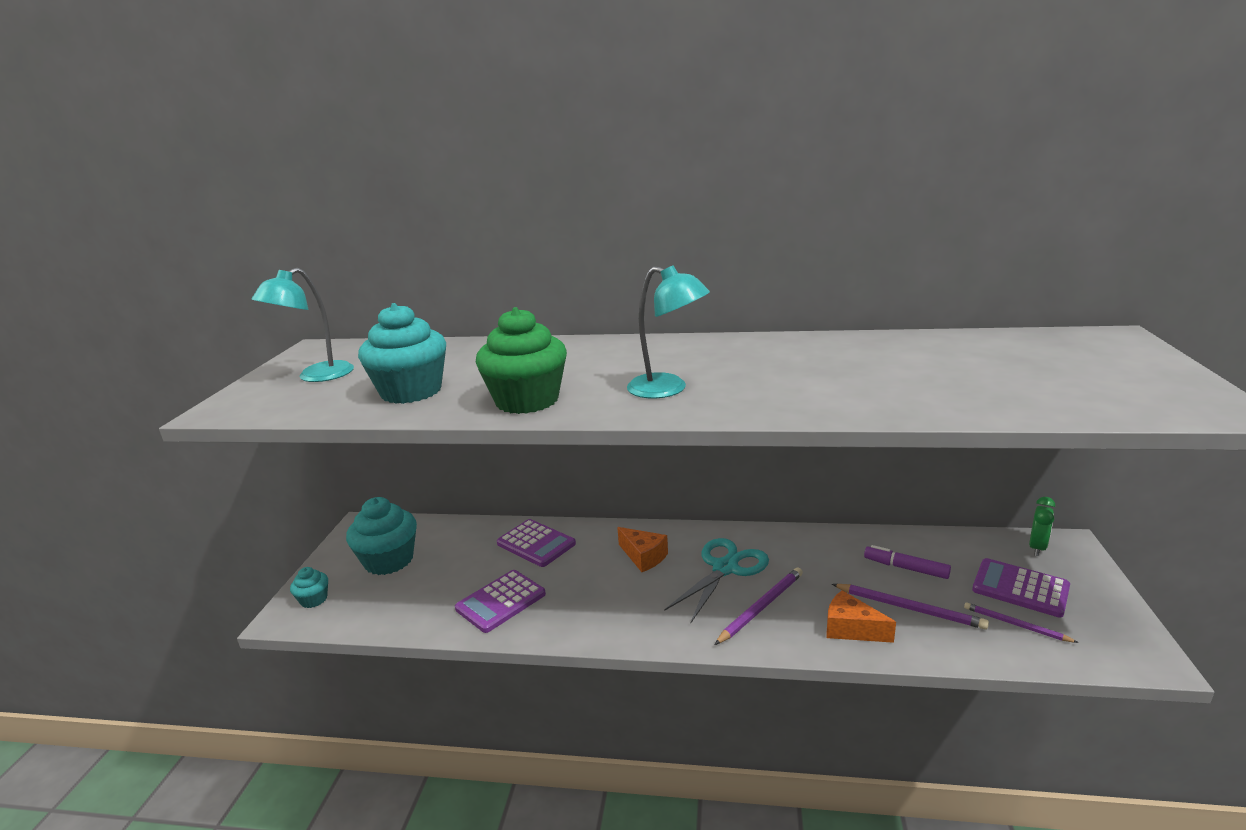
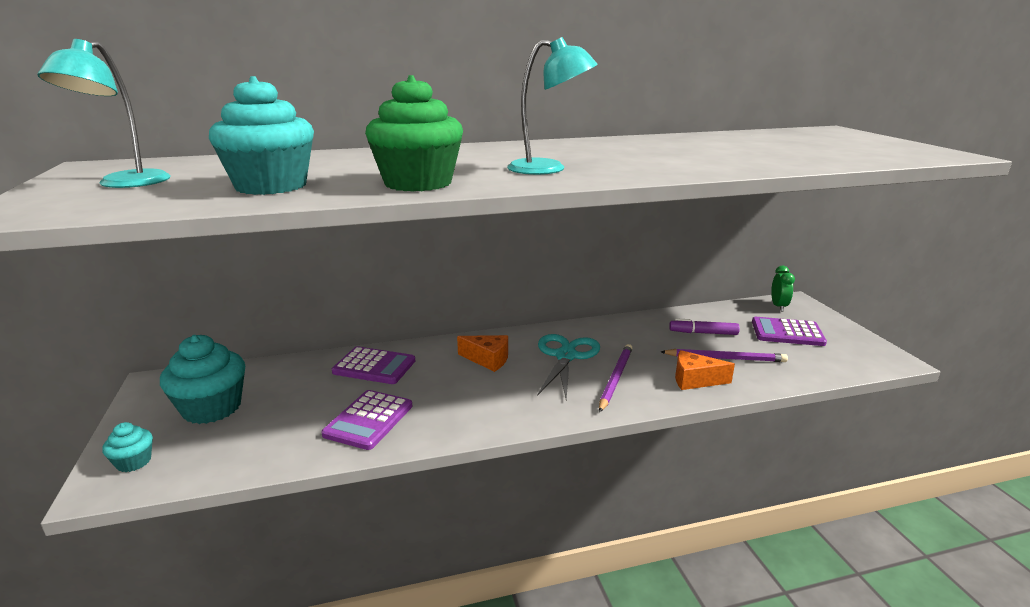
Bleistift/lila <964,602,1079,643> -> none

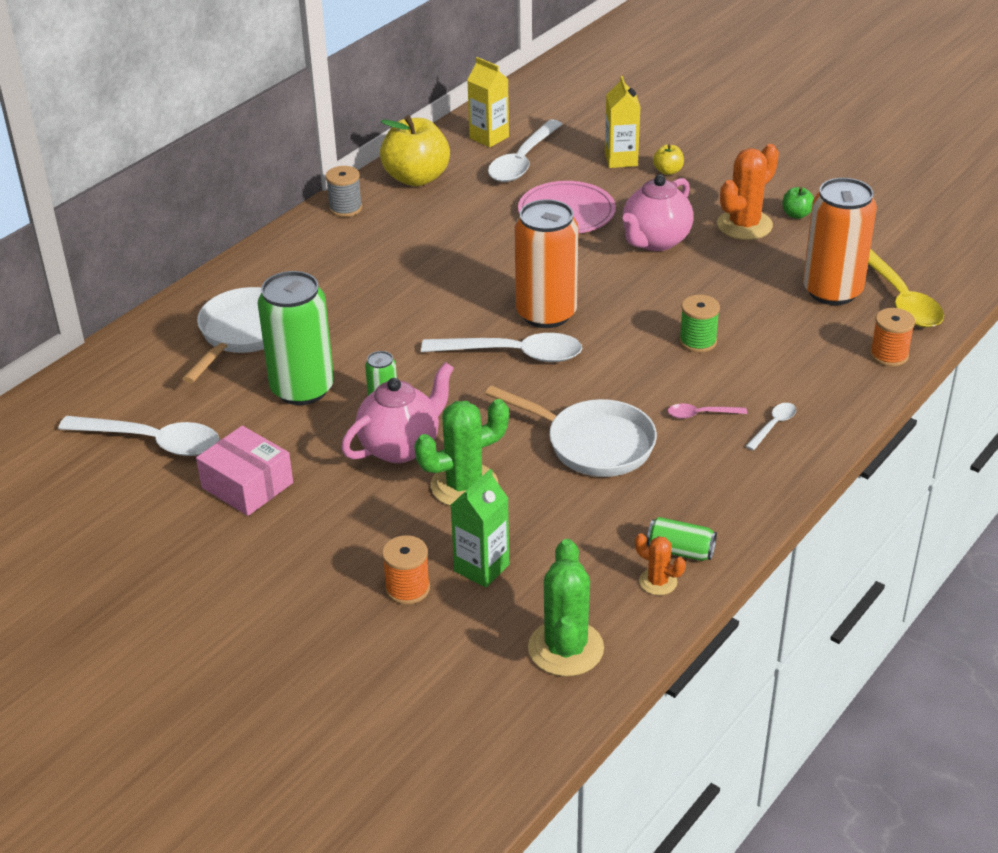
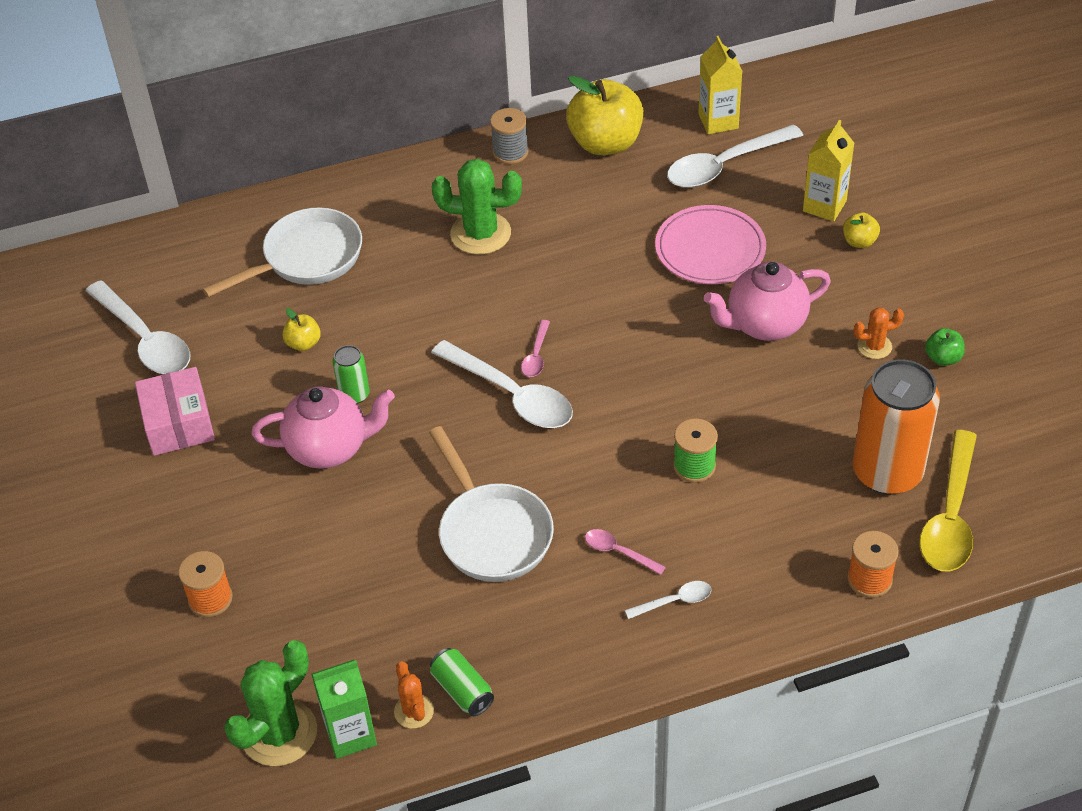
Kaktus/orange <717,144,779,240> -> Kaktus/orange <854,307,904,359>, x0.53
Dose/orange <515,199,578,328> -> none
Dose/grün <258,271,334,405> -> Apfel/gelb <282,308,321,351>
Kaktus/grün <414,399,509,506> -> Kaktus/grün <432,159,522,255>, shifted
Getränkekarton/grün <451,469,509,588> -> Getränkekarton/grün <311,660,377,759>, shifted
none -> Löffel/rosa <521,320,550,377>

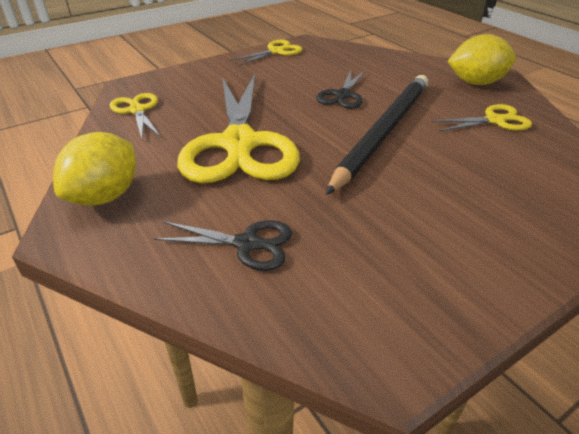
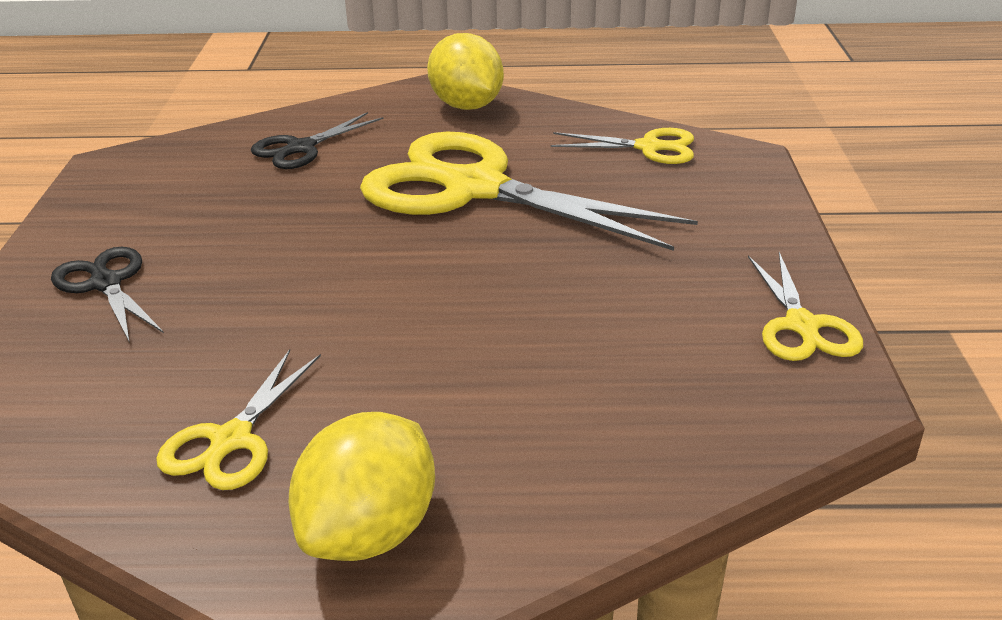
Schere/schwarz <316,70,365,109> -> Schere/schwarz <51,247,164,343>, shifted
Bleistift/schwarz <326,75,428,195> -> none

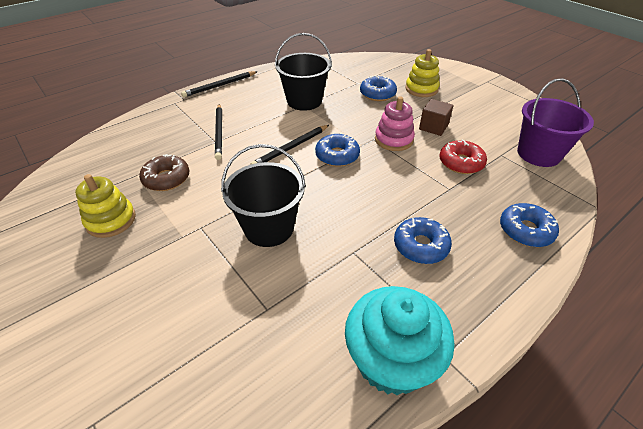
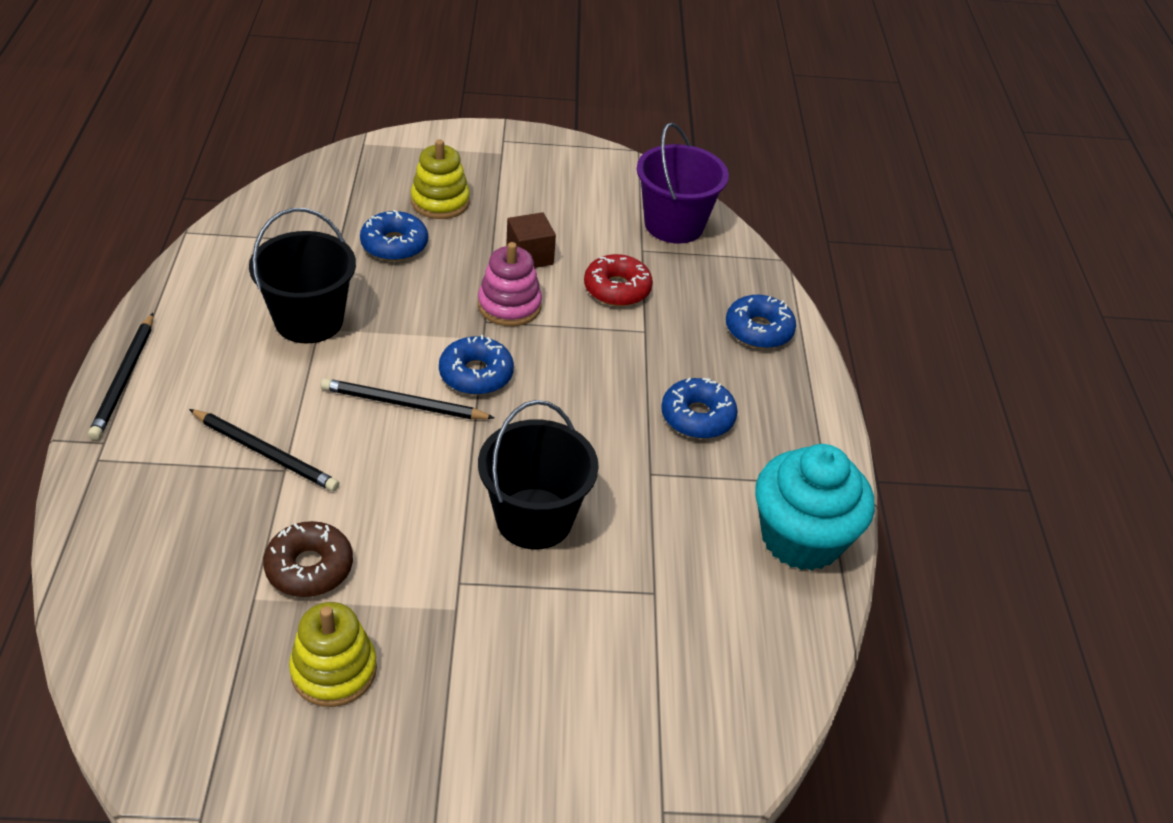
Bleistift/schwarz <250,125,329,165> -> Bleistift/schwarz <321,378,495,419>, 105 degrees clockwise

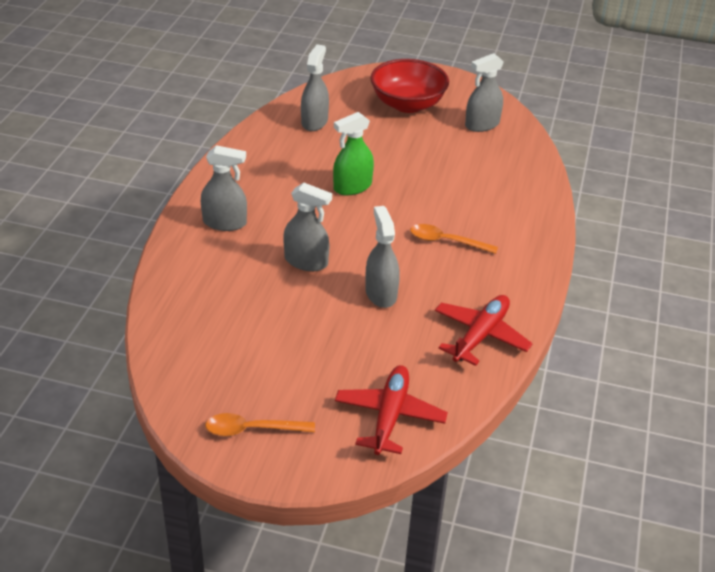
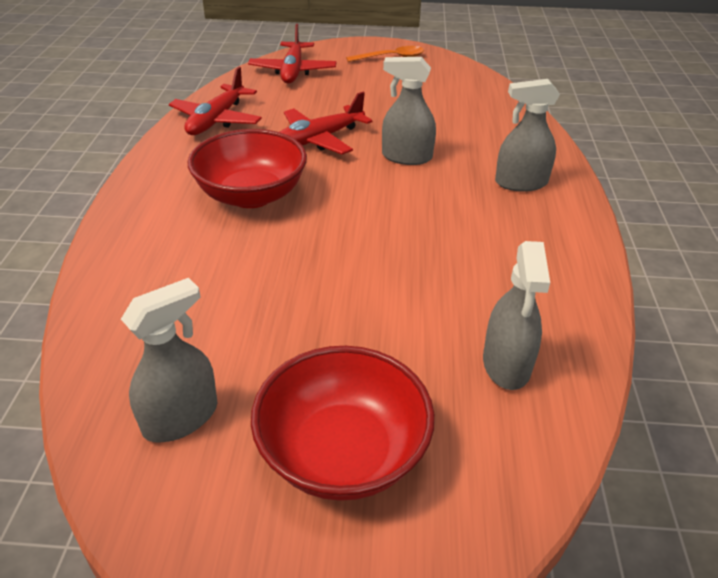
Sprühflasche/grün <333,112,374,195> -> none
Sprühflasche/grau <365,206,400,308> -> Flugzeug/rot <280,92,373,154>
Löffel/orange <410,224,498,254> -> Schüssel/rot <188,129,307,208>

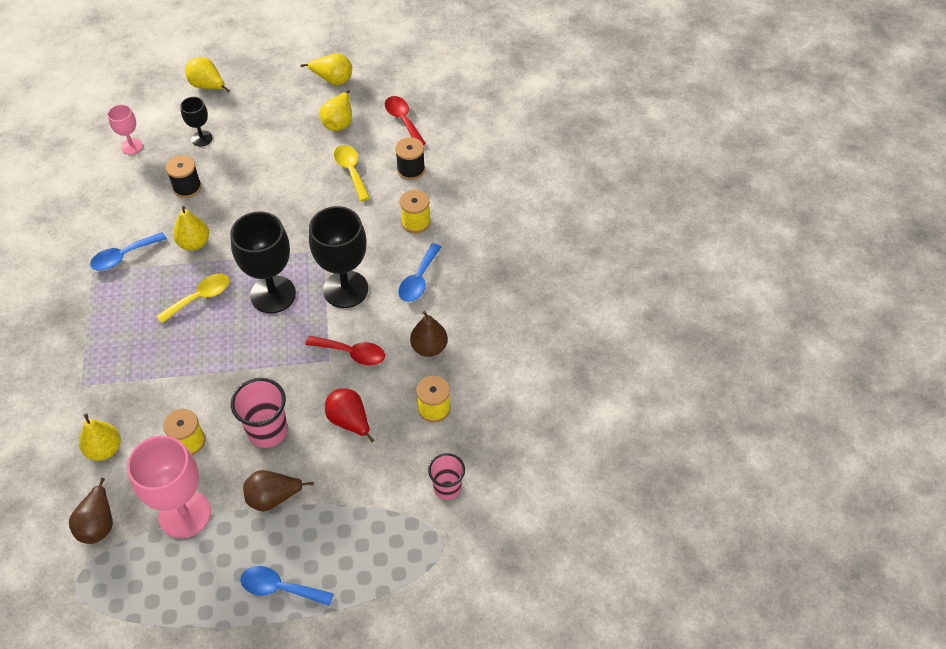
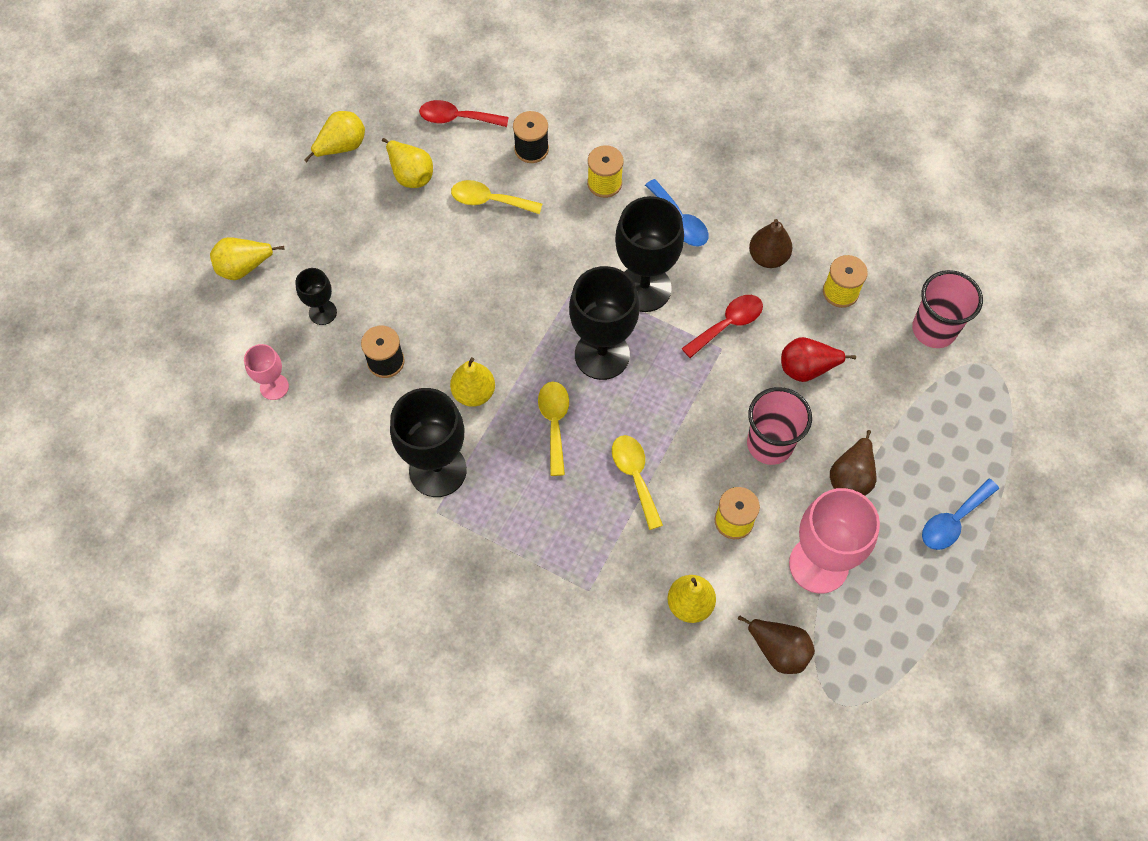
Löffel/blau <90,232,167,271> -> Kelch/schwarz <390,388,467,497>
Becher/rosa <428,453,465,500> -> Becher/rosa <912,270,983,348>, x1.51
none -> Löffel/gelb <612,435,663,530>

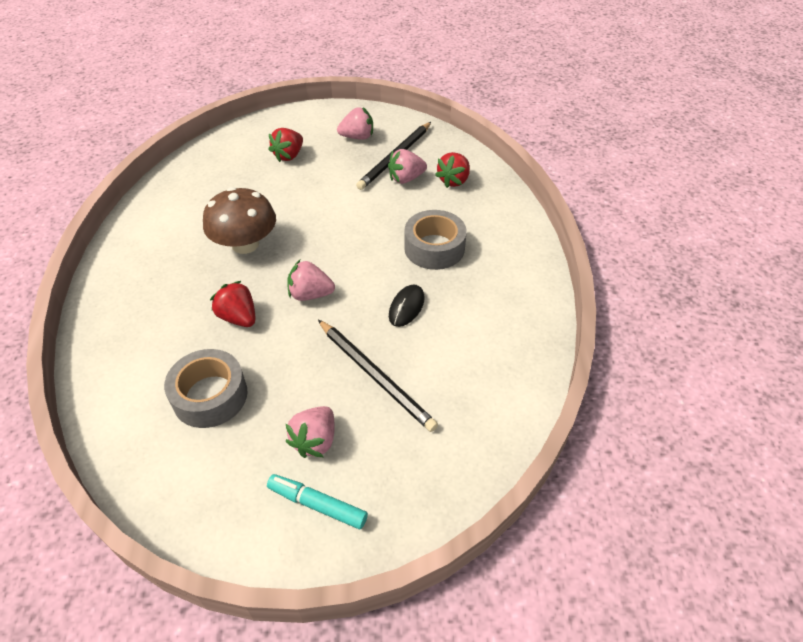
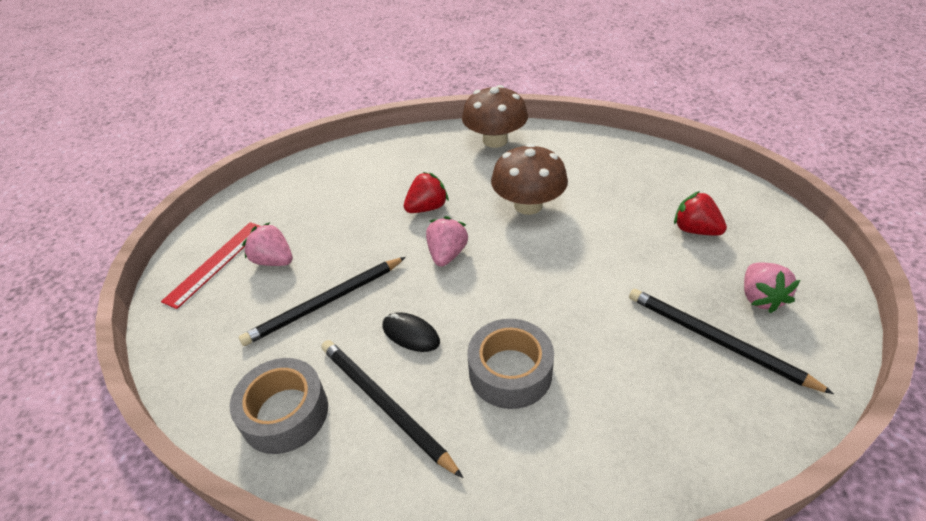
Erdbeere/rosa <388,149,427,184> -> none
Erdbeere/rot <435,152,470,188> -> none
Klebeband/grau <164,349,248,428> -> Klebeband/grau <230,358,328,454>, shifted
Filzstift/türkis <267,474,368,529> -> Lineal/rot <161,222,260,309>
none -> Pilz/braun <462,85,528,148>
none -> Bleistift/schwarz <321,340,463,478>

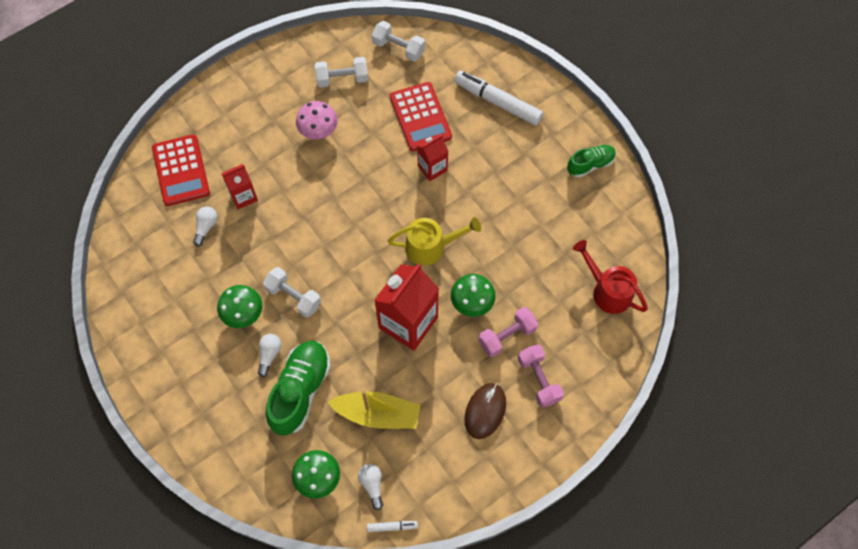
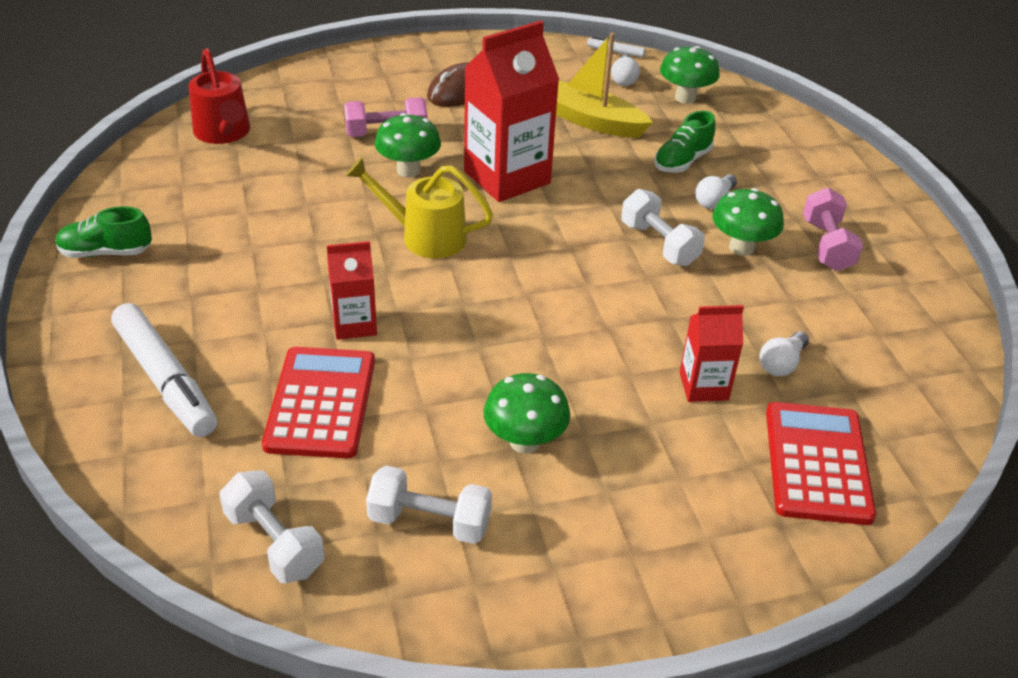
Pilz/rosa <296,101,338,139> -> Pilz/grün <483,373,571,454>
Schuh/grün <266,341,331,436> -> Schuh/grün <654,111,715,173>, x0.59
Hantel/rosa <518,345,564,407> -> Hantel/rosa <803,188,863,271>, shifted

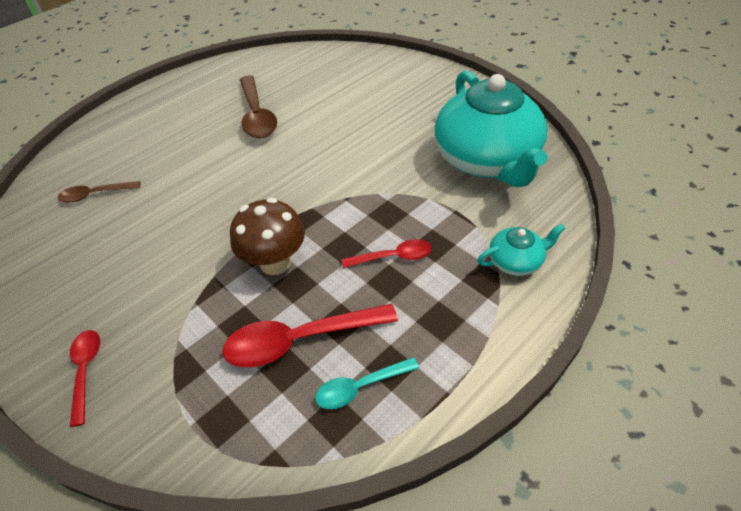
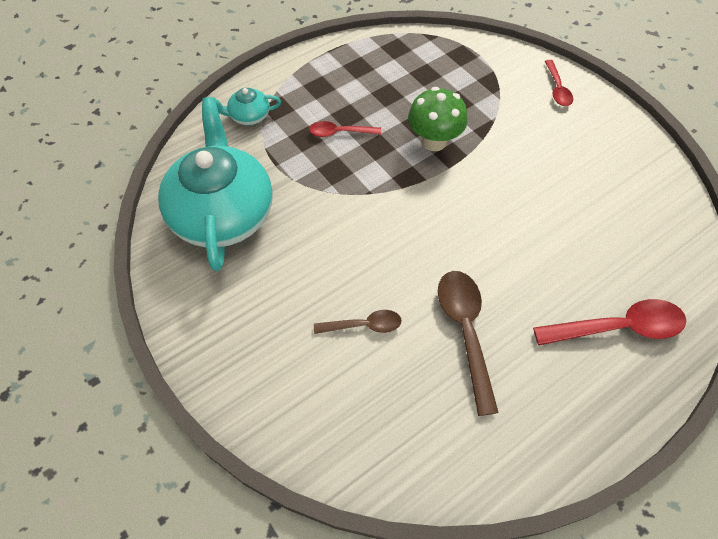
Löffel/braun <58,181,140,203> -> Löffel/braun <314,310,401,334>, shifted
Pilz/braun <230,198,305,275> -> Pilz/grün <408,87,468,151>
Löffel/rot <222,304,398,367> -> Löffel/rot <533,299,686,345>, shifted
Löffel/türkis <315,357,419,409> -> none

